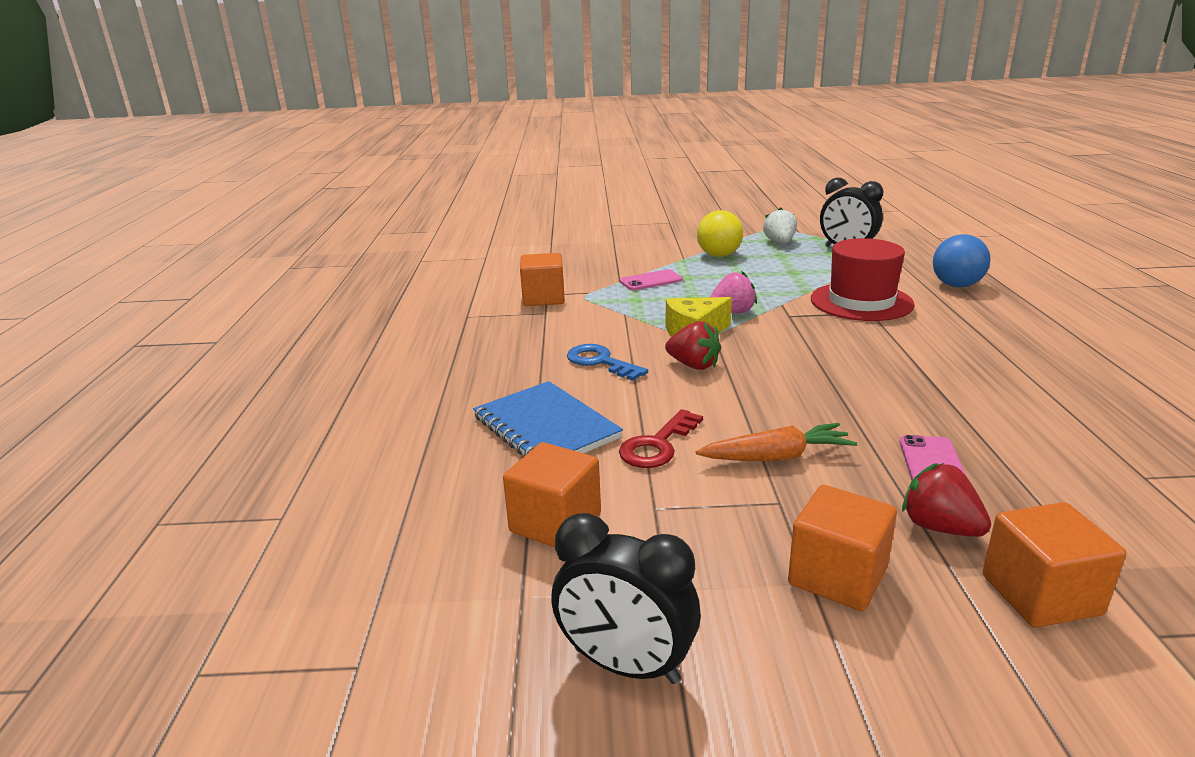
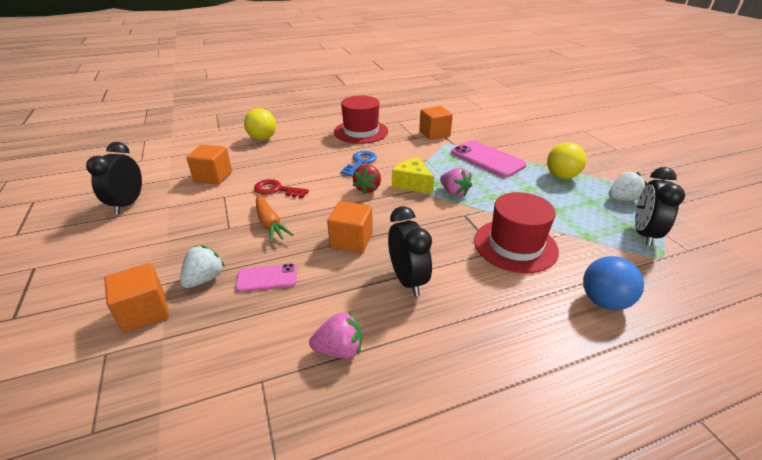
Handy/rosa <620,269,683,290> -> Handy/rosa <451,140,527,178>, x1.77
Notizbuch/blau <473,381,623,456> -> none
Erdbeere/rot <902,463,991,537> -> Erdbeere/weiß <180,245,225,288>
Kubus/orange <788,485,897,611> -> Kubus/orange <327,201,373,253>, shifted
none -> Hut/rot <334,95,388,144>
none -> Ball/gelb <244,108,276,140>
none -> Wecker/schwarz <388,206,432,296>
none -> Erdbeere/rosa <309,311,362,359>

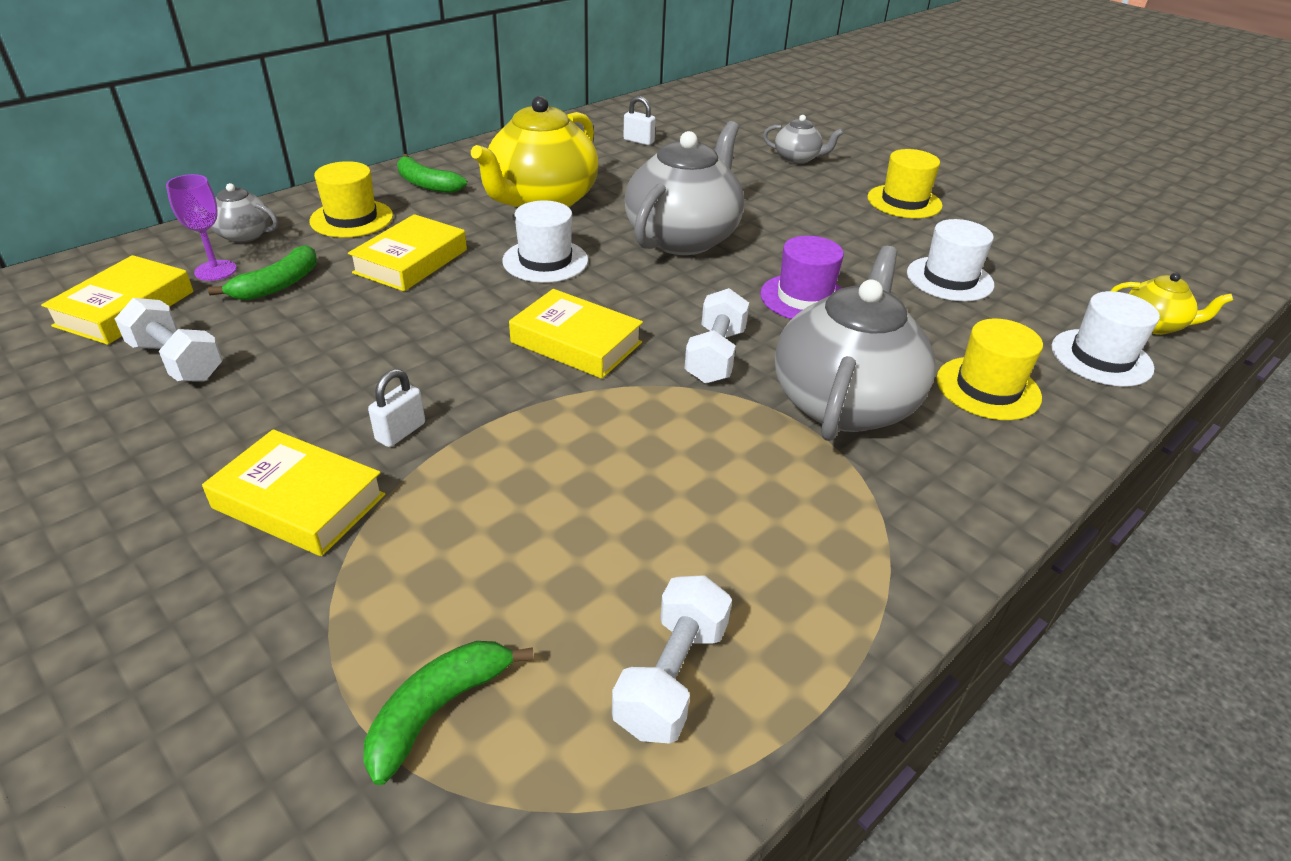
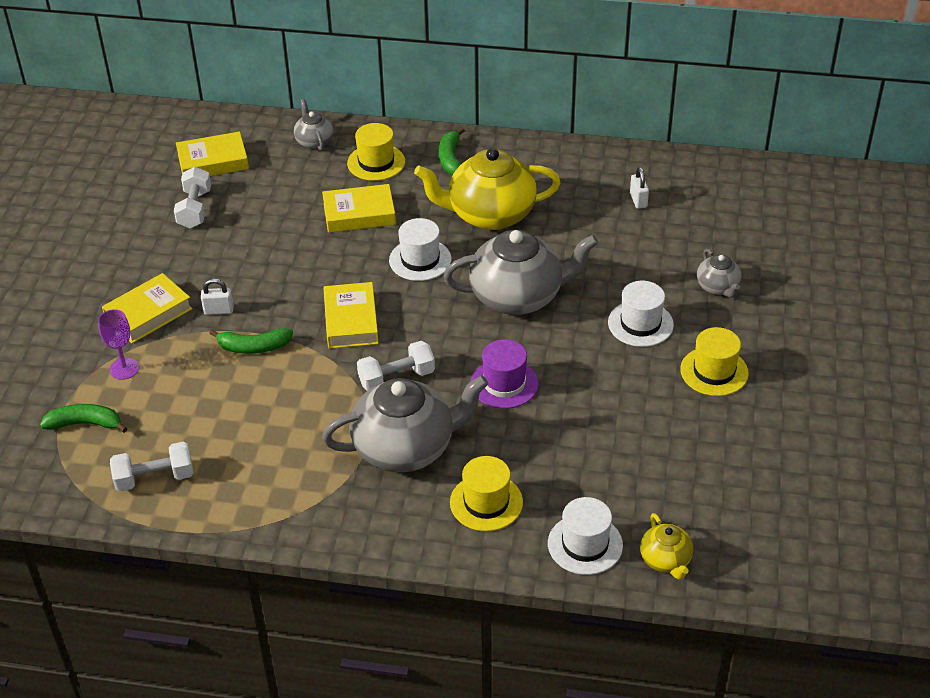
Kelch/lila <166,174,237,281> -> Kelch/lila <98,309,139,380>, shifted
Hut/weiß <907,219,994,301> -> Hut/weiß <608,281,674,347>, shifted
Banane/grün <208,245,317,300> -> Banane/grün <209,328,293,354>, shifted
Buch/gelb <202,429,385,556> -> Buch/gelb <102,273,192,344>, 60 degrees clockwise

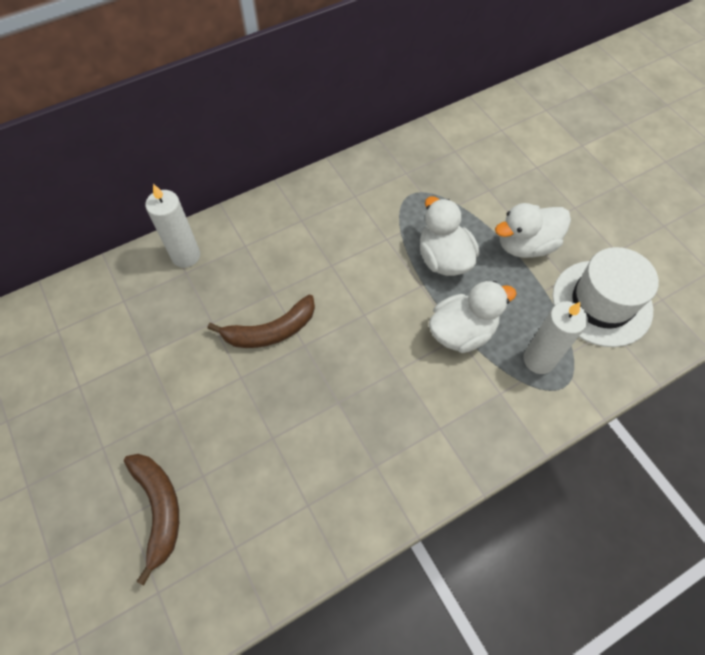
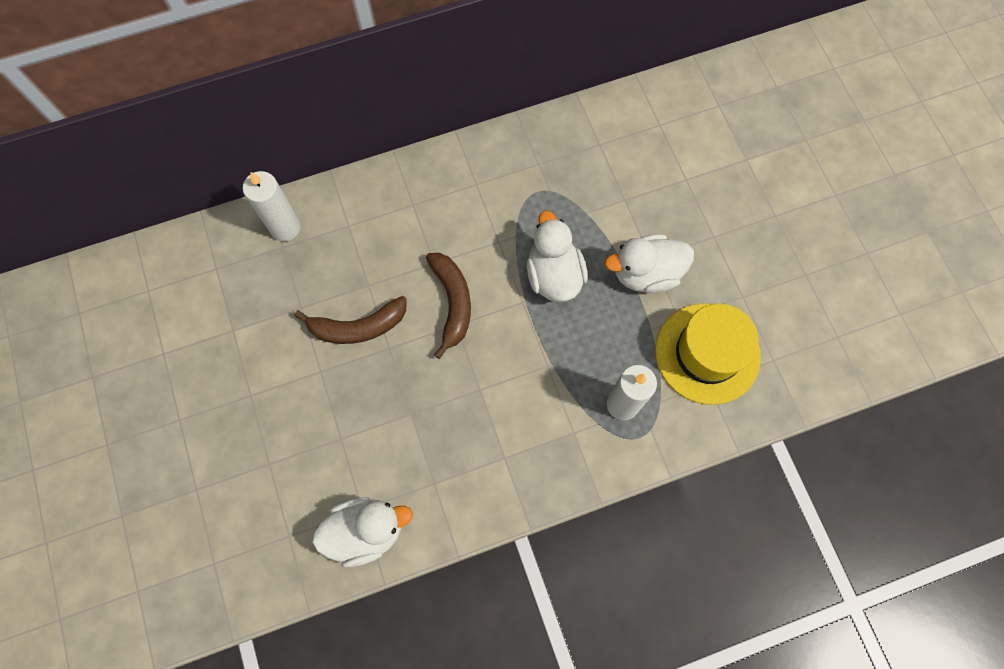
Hut/weiß <552,247,659,347> -> Hut/gelb <655,304,761,405>
Ente/weiß <429,281,516,353> -> Ente/weiß <312,497,413,567>, shifted
Banane/braun <124,454,179,585> -> Banane/braun <426,253,471,359>, shifted

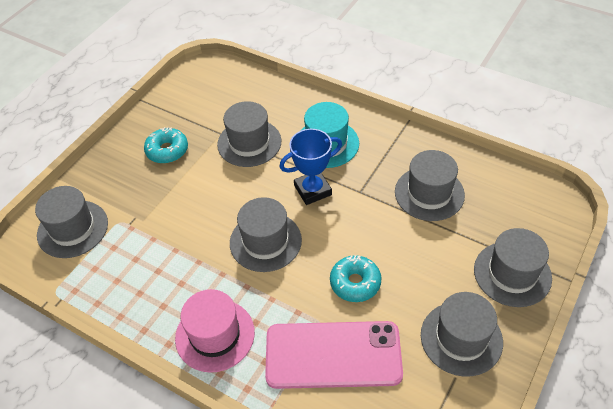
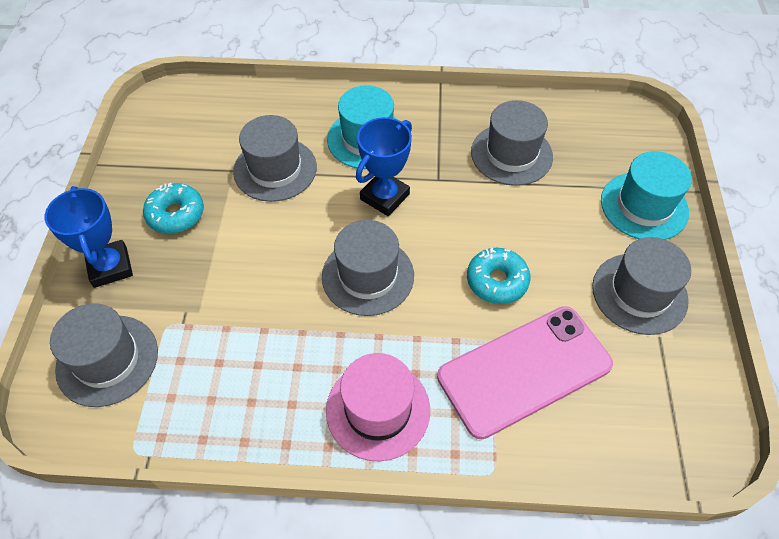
Hut/grau <474,228,552,307> -> Hut/türkis <601,151,692,240>
none -> Pokal/blau <45,186,133,288>

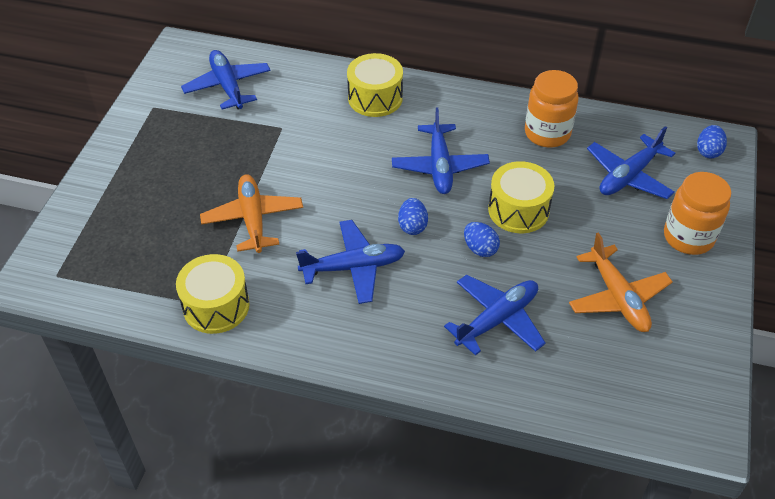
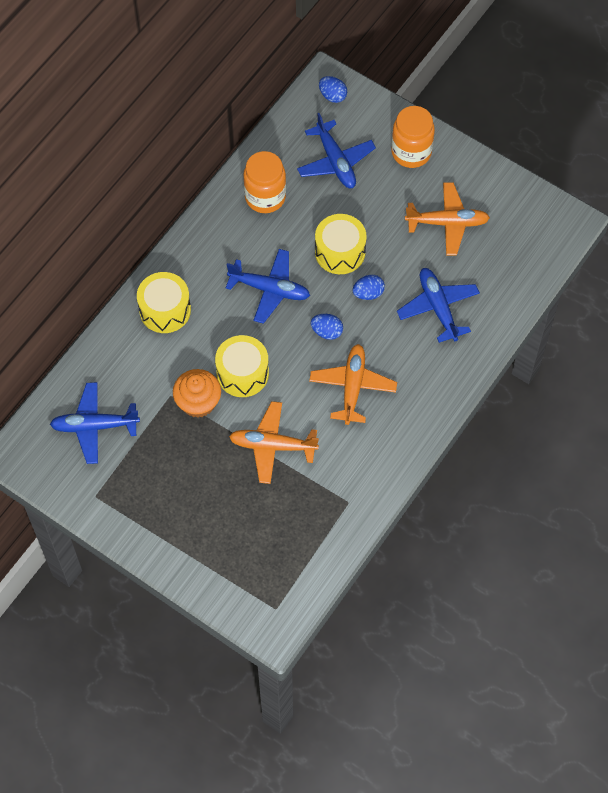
Flugzeug/blau <296,220,405,304> -> Flugzeug/orange <309,344,397,425>
Trommel/gelb <176,254,250,334> -> Trommel/gelb <215,335,269,397>, shifted
none -> Muffin/orange <173,369,221,418>

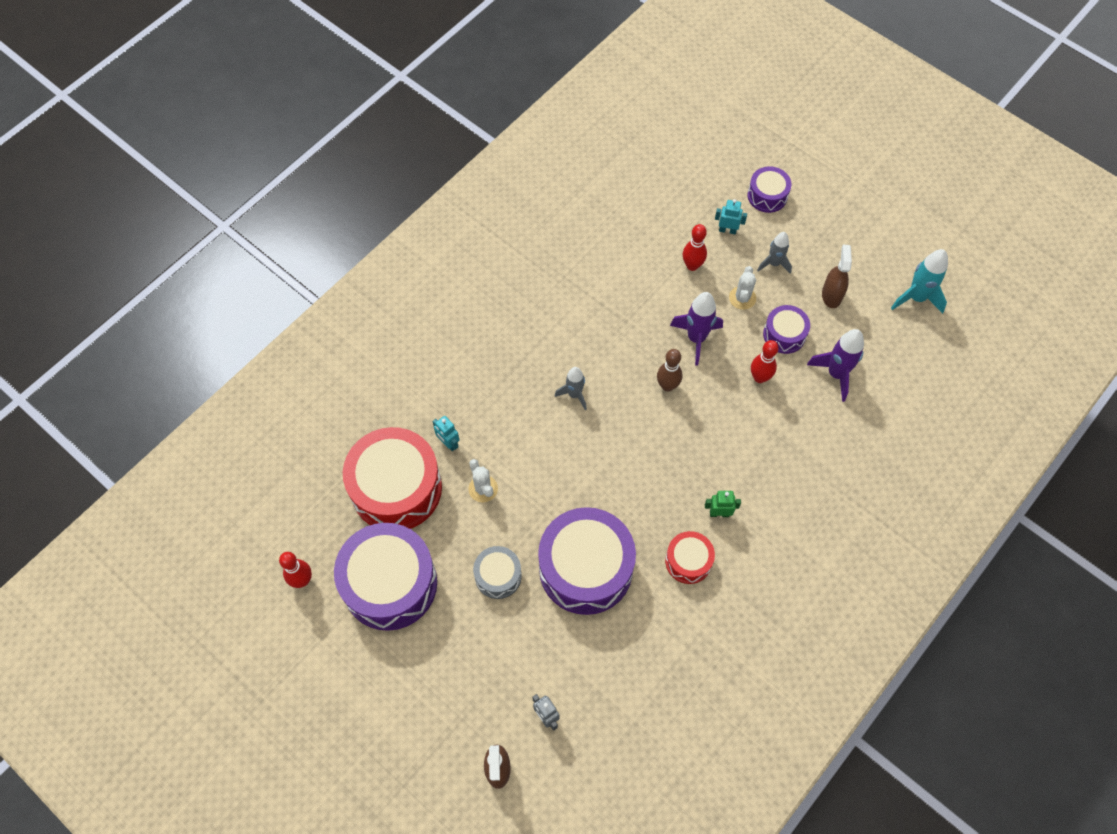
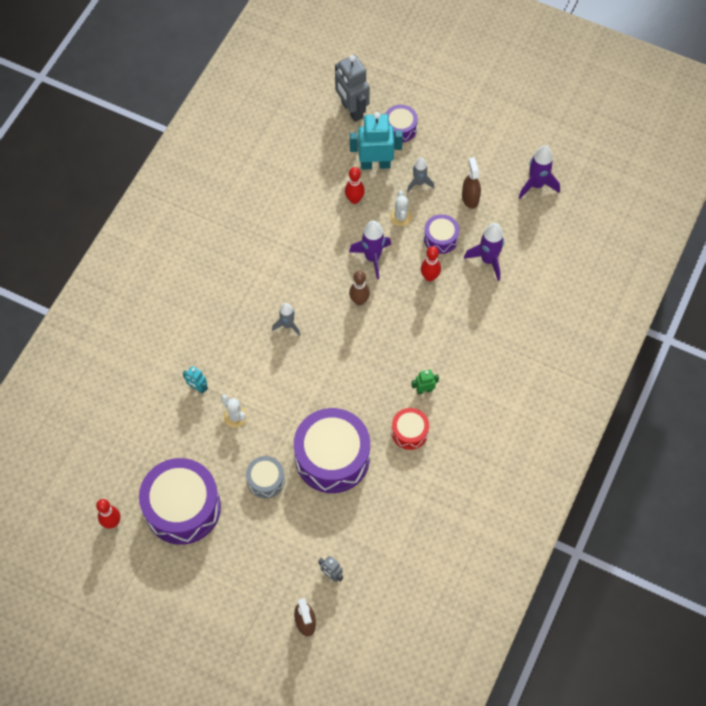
Roboter/türkis <715,199,747,234> -> Roboter/türkis <350,112,403,170>, x2.06
Rakete/türkis <891,249,948,314> -> Rakete/lila <519,145,560,199>
Trommel/rot <343,427,442,529> -> none
none -> Roboter/grau <335,55,370,122>

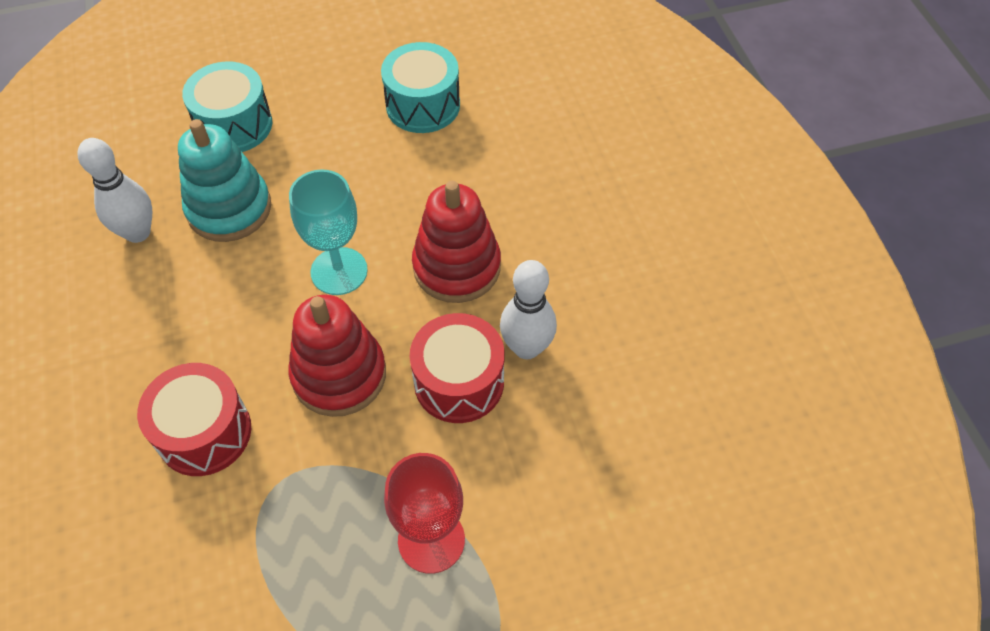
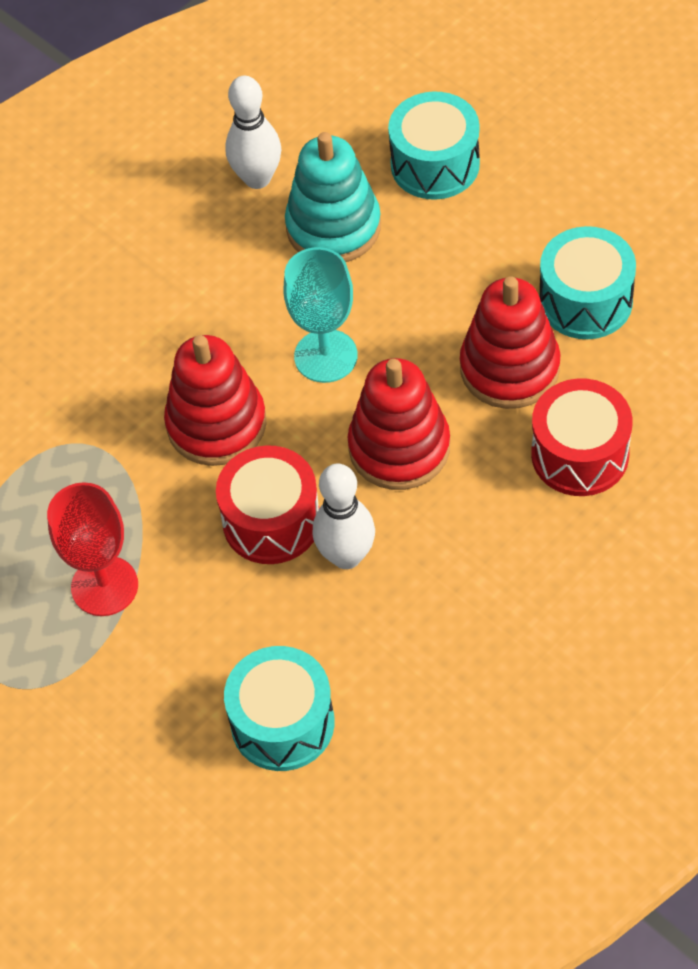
Trommel/rot <137,363,251,476> -> Trommel/rot <531,378,632,496>, shifted
none -> Stapelspielzeug/rot <460,276,560,409>
none -> Trommel/türkis <224,646,334,771>

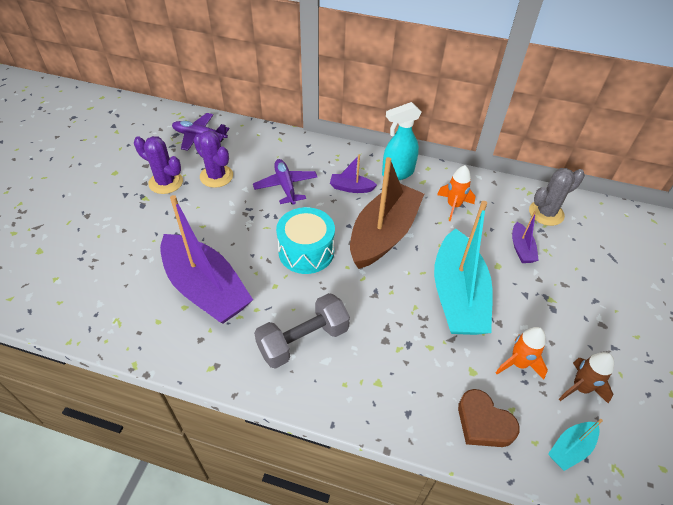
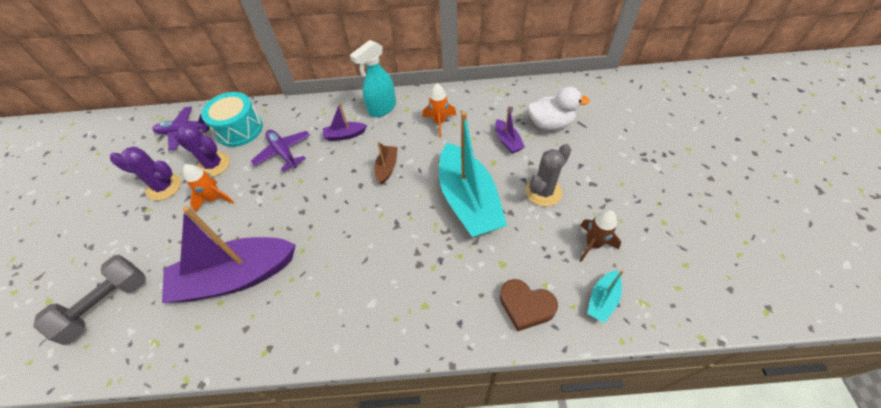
Boot/braun <350,157,424,269> -> Boot/braun <374,141,398,184>, x0.44
Kaktus/grau <529,168,585,226> -> Kaktus/grau <526,144,571,206>, shifted
Boot/lila <160,195,253,324> -> Boot/lila <162,206,296,303>, 135 degrees clockwise
Trommel/türkis <276,207,335,274> -> Trommel/türkis <201,92,263,147>, shifted
Hantel/grau <254,293,350,369> -> Hantel/grau <33,255,146,345>, shifted
Rakete/orange <496,327,548,379> -> Rakete/orange <183,164,235,212>, shifted
none -> Ente/weiß <527,86,590,130>

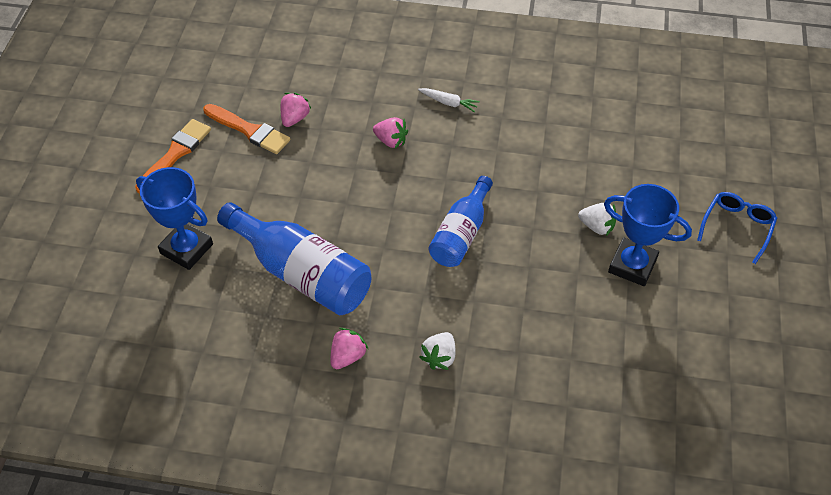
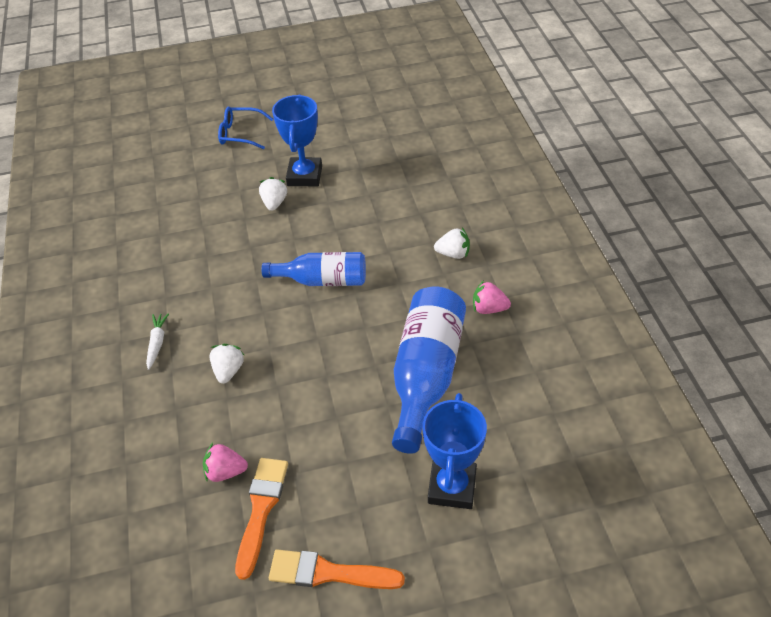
Erdbeere/rosa <373,117,408,148> -> Erdbeere/weiß <209,344,244,384>

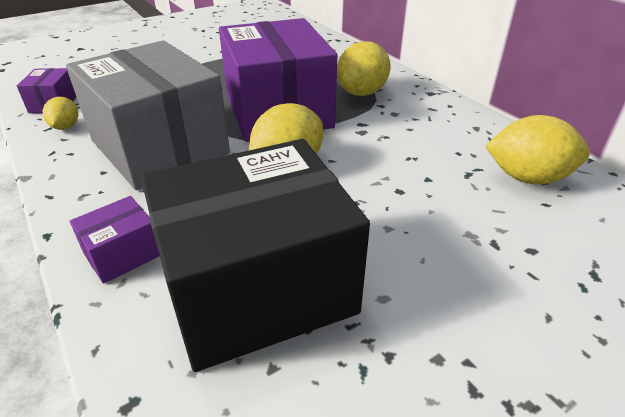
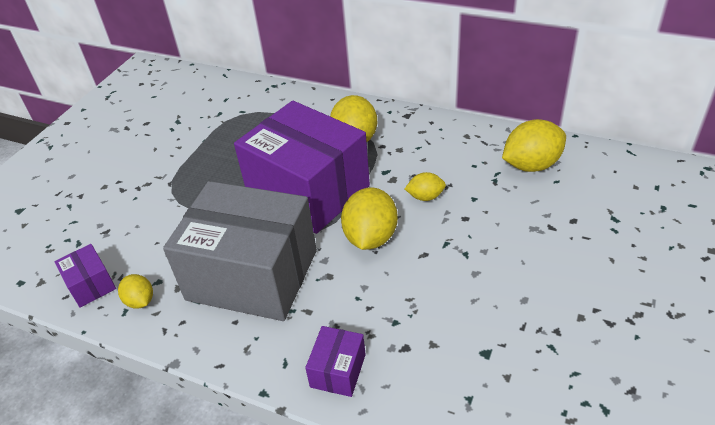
Schachtel/schwarz <141,139,370,372> -> none
none -> Zitrone/gelb <405,172,446,201>

